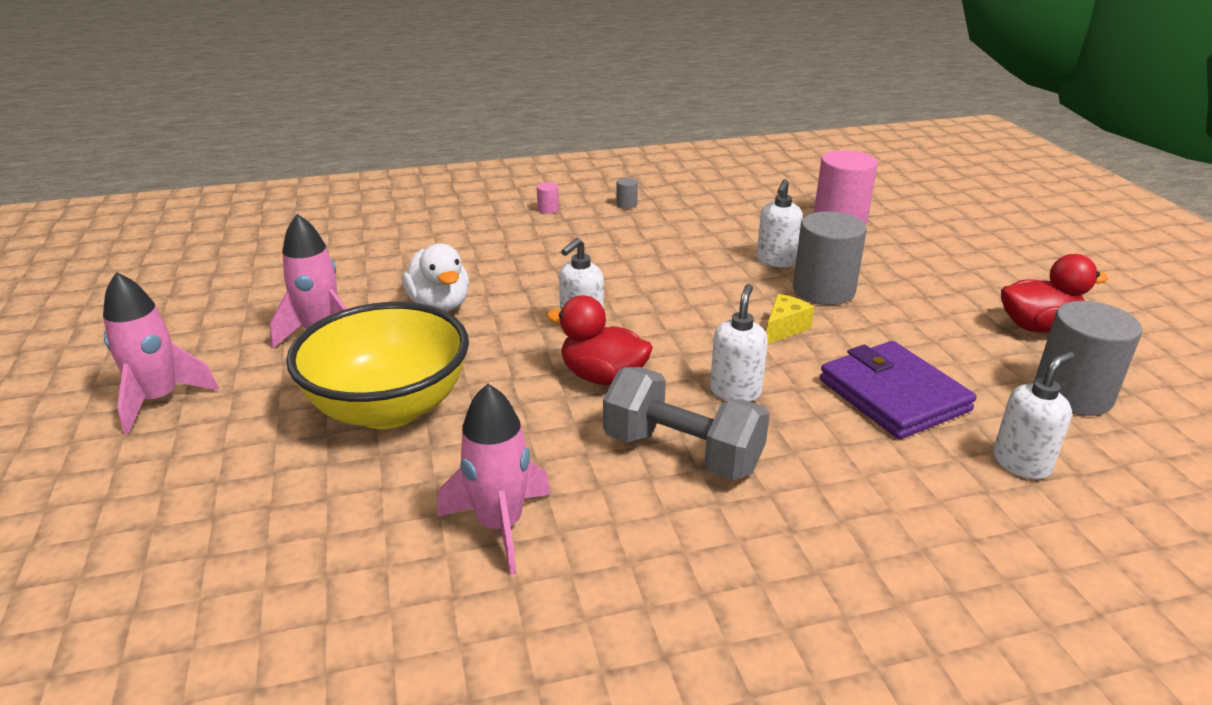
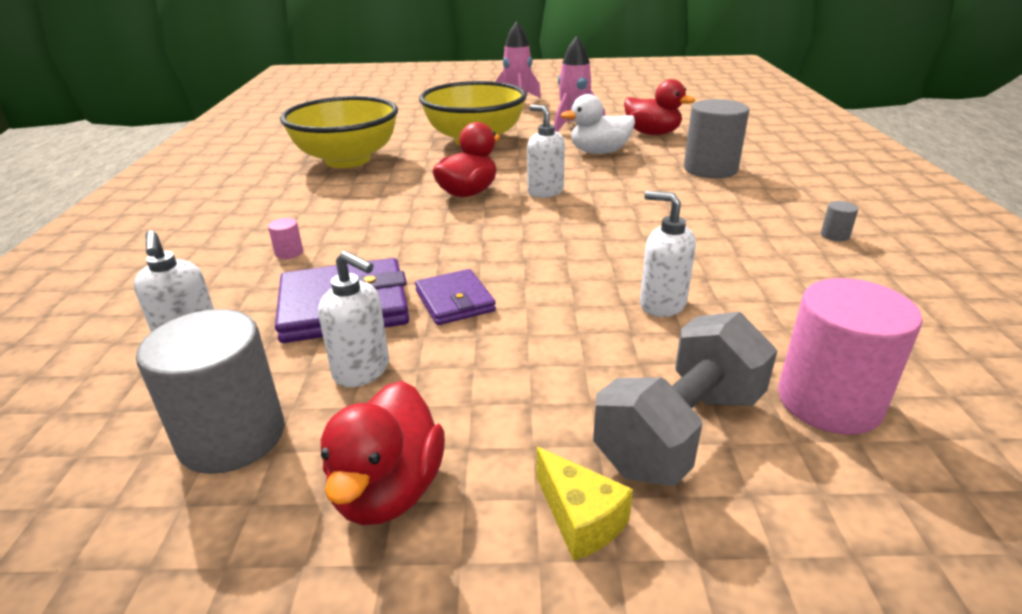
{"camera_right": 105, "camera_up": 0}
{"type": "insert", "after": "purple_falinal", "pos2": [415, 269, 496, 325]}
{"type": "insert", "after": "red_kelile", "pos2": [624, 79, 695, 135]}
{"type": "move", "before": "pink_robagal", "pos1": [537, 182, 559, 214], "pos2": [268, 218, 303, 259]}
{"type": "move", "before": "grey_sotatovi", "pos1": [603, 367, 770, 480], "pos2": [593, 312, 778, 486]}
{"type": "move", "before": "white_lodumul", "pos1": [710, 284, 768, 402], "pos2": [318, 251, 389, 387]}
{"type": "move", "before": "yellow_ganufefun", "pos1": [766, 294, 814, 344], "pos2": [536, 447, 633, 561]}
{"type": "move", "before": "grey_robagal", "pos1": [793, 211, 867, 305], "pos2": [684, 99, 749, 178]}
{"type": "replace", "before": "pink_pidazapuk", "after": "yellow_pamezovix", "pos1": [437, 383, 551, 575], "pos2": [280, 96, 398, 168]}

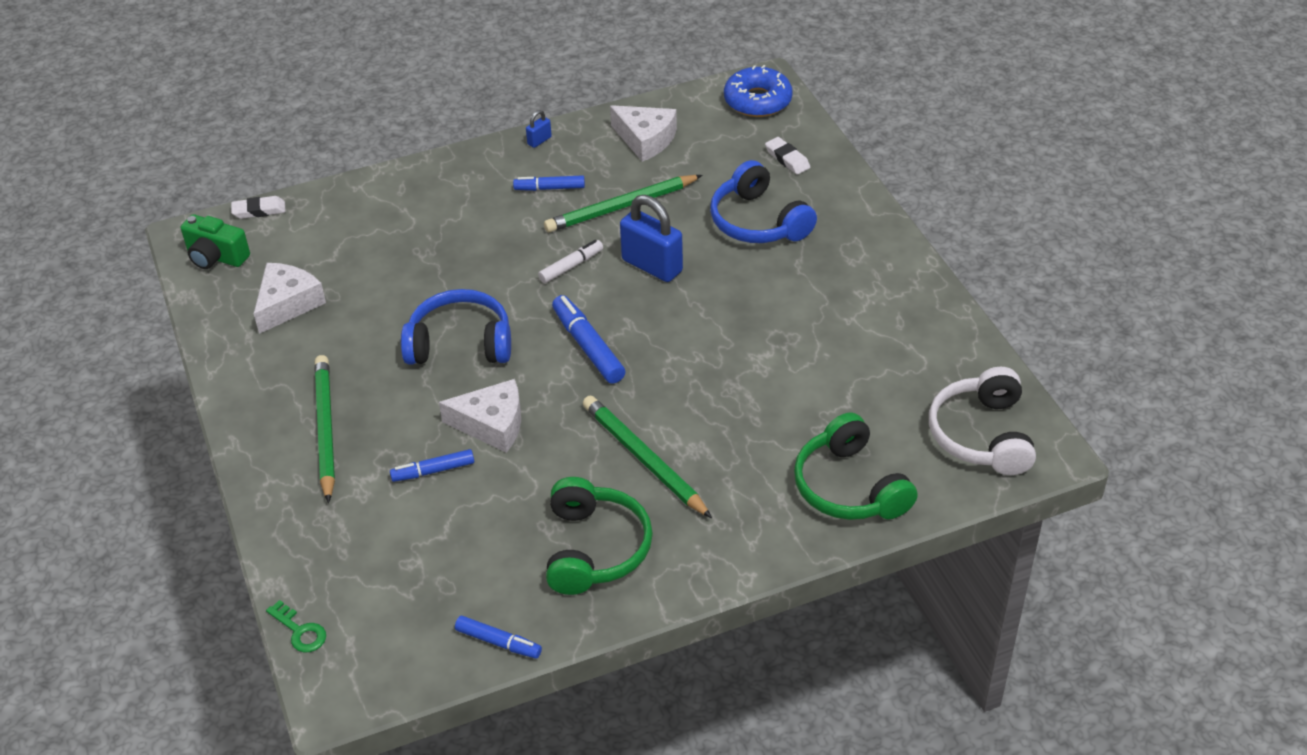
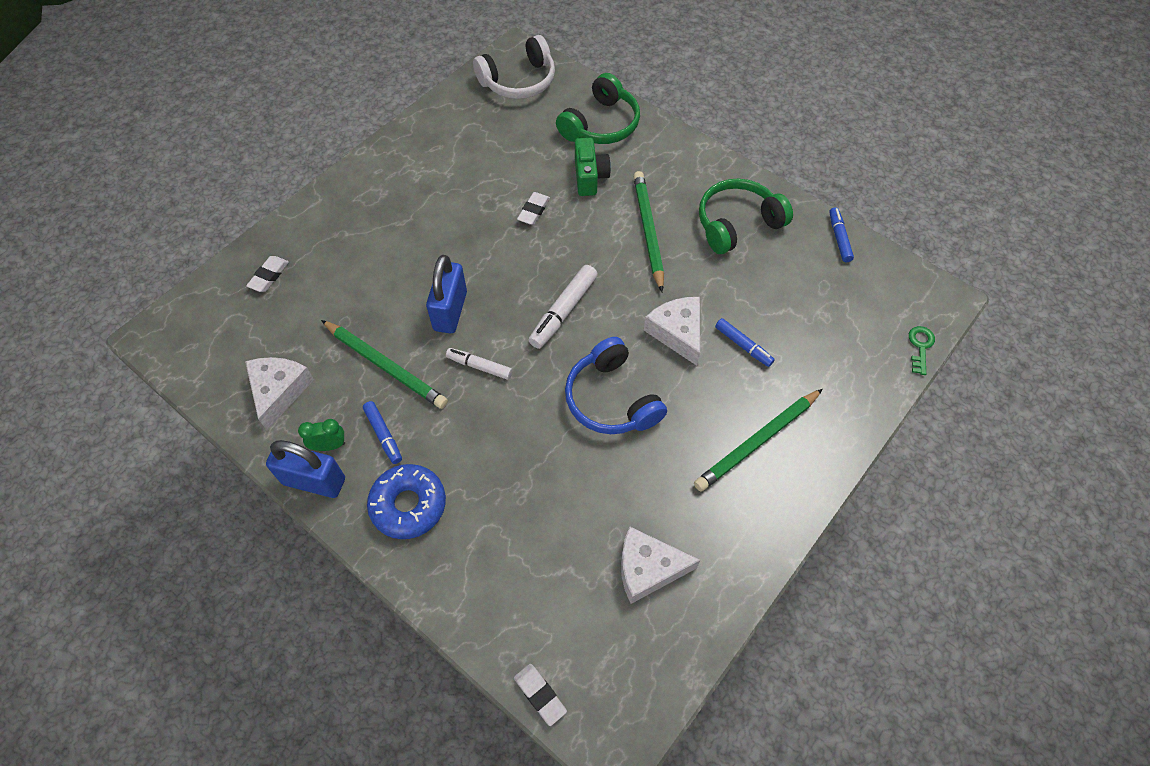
{"camera_right": -120, "camera_up": 15}
{"type": "delete", "before": "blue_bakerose", "pos1": [710, 160, 817, 243]}
{"type": "insert", "after": "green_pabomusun", "pos2": [298, 419, 345, 451]}
{"type": "insert", "after": "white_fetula", "pos2": [517, 192, 550, 225]}
{"type": "move", "before": "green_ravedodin", "pos1": [181, 214, 250, 269], "pos2": [575, 138, 611, 196]}
{"type": "move", "before": "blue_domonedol", "pos1": [724, 65, 793, 117], "pos2": [367, 464, 446, 539]}
{"type": "recolor", "before": "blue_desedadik", "after": "white_desedadik", "pos1": [552, 295, 626, 384], "pos2": [529, 265, 598, 349]}
{"type": "rotate", "before": "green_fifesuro", "pos1": [583, 396, 712, 518], "pos2": [633, 171, 664, 292], "turn": 150}
{"type": "resize", "before": "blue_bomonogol", "pos1": [526, 110, 552, 148], "pos2": [266, 440, 345, 498], "scale": 2.23}

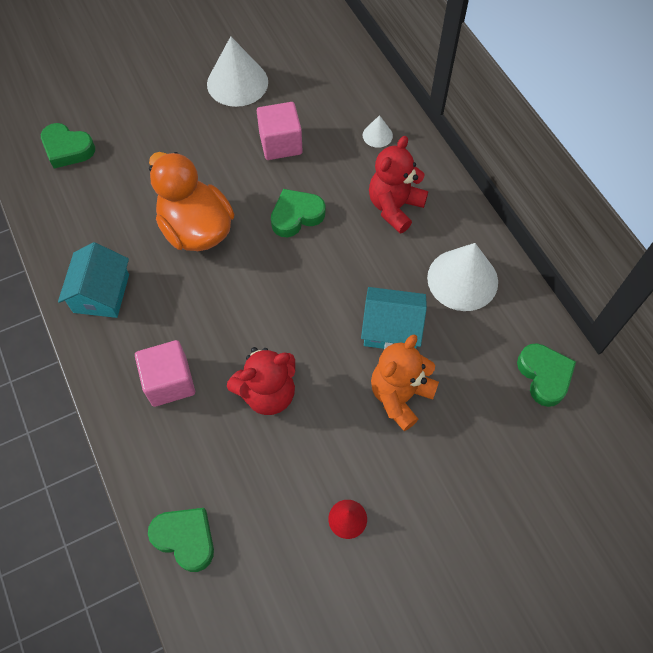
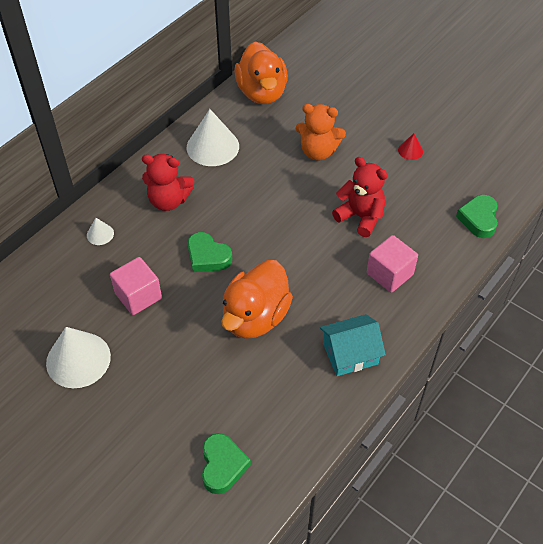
{"camera_right": -115, "camera_up": -10}
{"type": "delete", "before": "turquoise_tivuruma", "pos1": [361, 287, 427, 350]}
{"type": "replace", "before": "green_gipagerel", "after": "orange_kelile", "pos1": [517, 343, 576, 407], "pos2": [234, 42, 288, 104]}

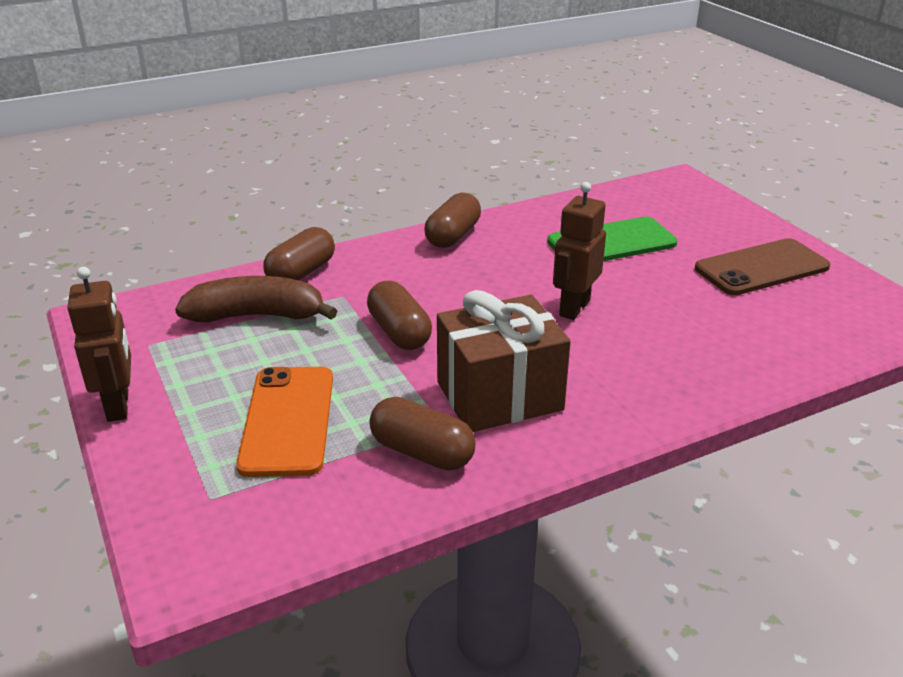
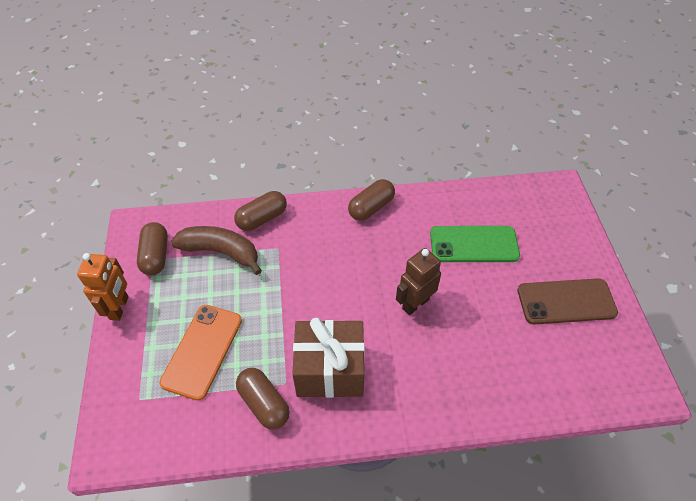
{"camera_right": 20, "camera_up": 20}
{"type": "move", "before": "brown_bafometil", "pos1": [367, 281, 432, 350], "pos2": [137, 222, 168, 275]}
{"type": "recolor", "before": "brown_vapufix", "after": "orange_vapufix", "pos1": [67, 267, 131, 422], "pos2": [77, 253, 129, 321]}

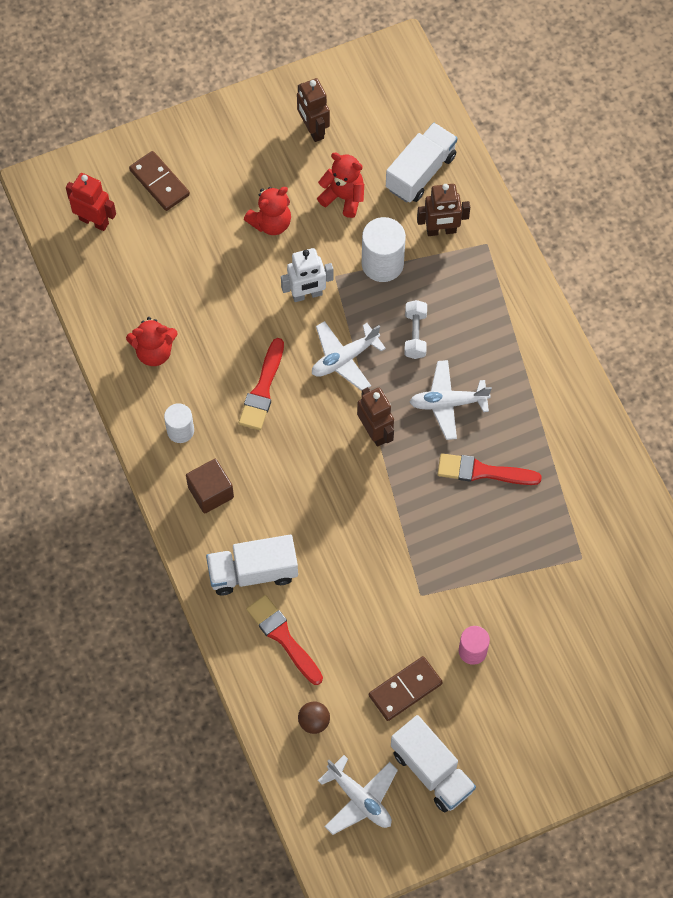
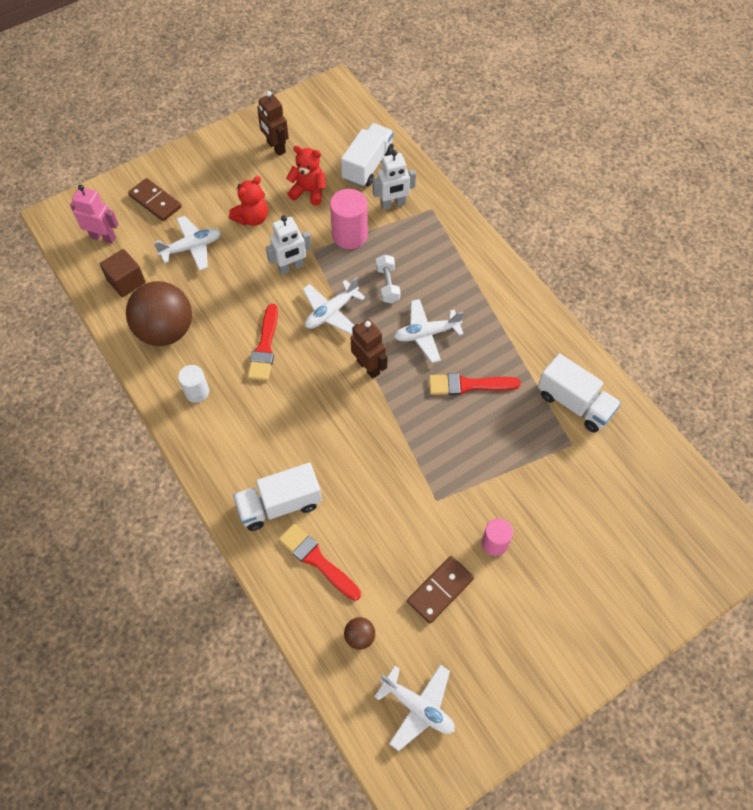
{"camera_right": -10, "camera_up": -5}
{"type": "insert", "after": "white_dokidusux", "pos2": [154, 216, 221, 271]}
{"type": "move", "before": "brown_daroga", "pos1": [186, 459, 234, 514], "pos2": [100, 249, 146, 297]}
{"type": "move", "before": "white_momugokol", "pos1": [391, 715, 476, 813], "pos2": [538, 353, 621, 432]}
{"type": "replace", "before": "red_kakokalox", "after": "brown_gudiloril", "pos1": [126, 317, 178, 366], "pos2": [126, 281, 192, 346]}
{"type": "recolor", "before": "red_vapufix", "after": "pink_vapufix", "pos1": [66, 173, 116, 231], "pos2": [70, 185, 119, 244]}
{"type": "recolor", "before": "white_robagal", "after": "pink_robagal", "pos1": [362, 217, 406, 282], "pos2": [330, 189, 368, 249]}
{"type": "recolor", "before": "brown_vapufix", "after": "white_vapufix", "pos1": [417, 184, 470, 236], "pos2": [373, 150, 416, 210]}

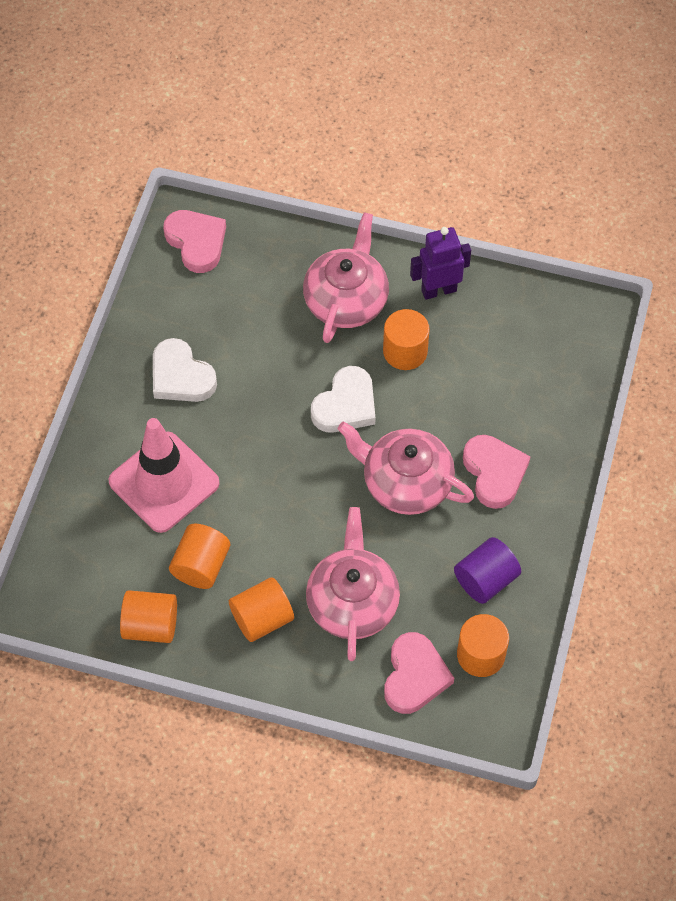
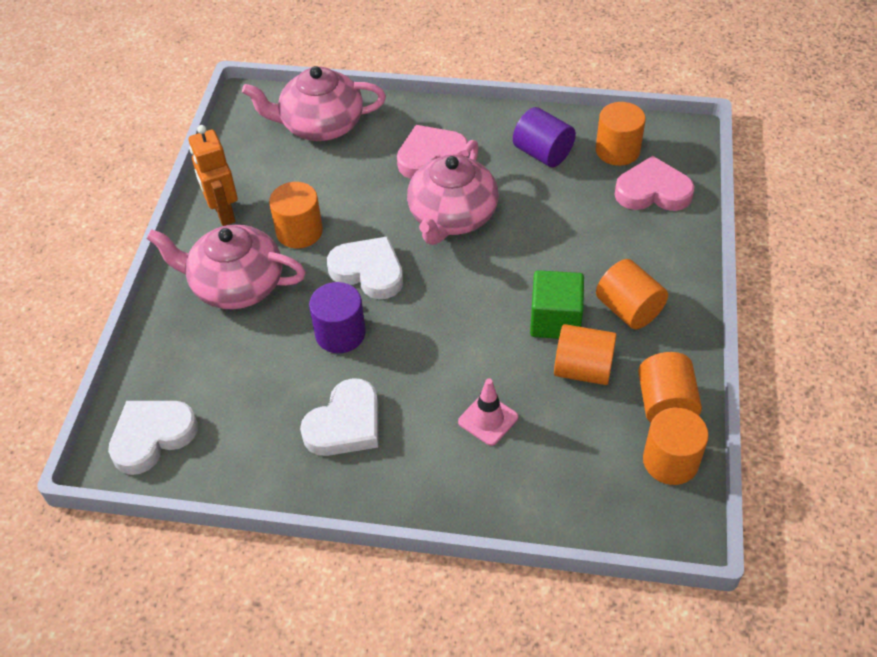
{"camera_right": -95, "camera_up": -10}
{"type": "insert", "after": "purple_robagal", "pos2": [309, 282, 366, 353]}
{"type": "insert", "after": "green_daroga", "pos2": [530, 270, 584, 339]}
{"type": "insert", "after": "orange_robagal", "pos2": [643, 408, 709, 485]}
{"type": "move", "before": "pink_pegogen", "pos1": [306, 507, 400, 661], "pos2": [242, 66, 386, 141]}
{"type": "recolor", "before": "pink_gipagerel", "after": "white_gipagerel", "pos1": [163, 210, 226, 273], "pos2": [108, 401, 198, 475]}
{"type": "recolor", "before": "purple_vapufix", "after": "orange_vapufix", "pos1": [410, 227, 471, 300], "pos2": [189, 125, 238, 226]}
{"type": "resize", "before": "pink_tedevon", "pos1": [108, 418, 220, 533], "pos2": [458, 378, 518, 446], "scale": 0.47}

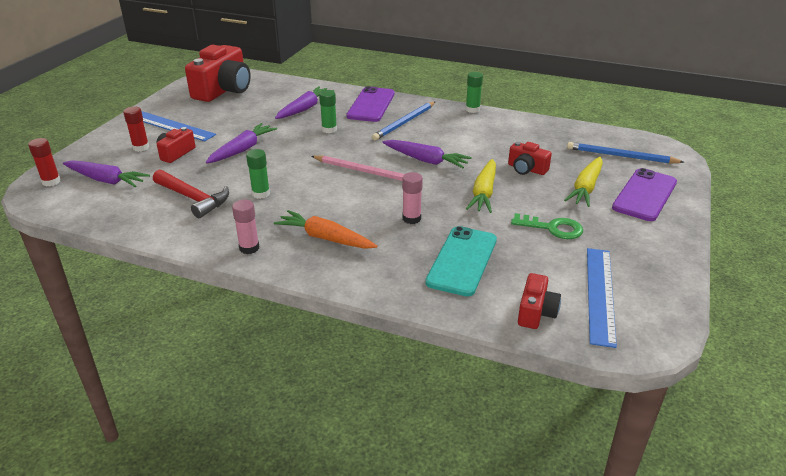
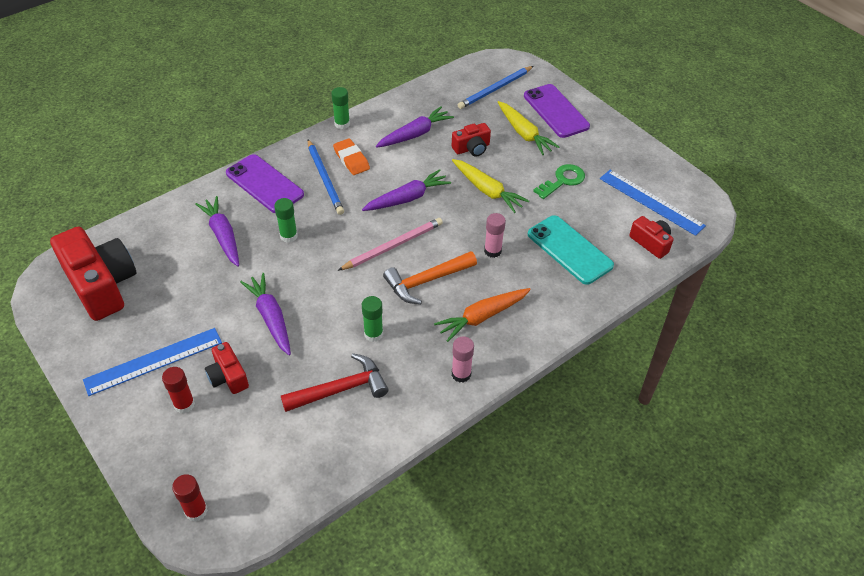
{"camera_right": -60, "camera_up": 15}
{"type": "insert", "after": "orange_fetula", "pos2": [333, 138, 370, 175]}
{"type": "insert", "after": "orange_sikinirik", "pos2": [383, 251, 477, 304]}
{"type": "move", "before": "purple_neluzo", "pos1": [63, 160, 150, 187], "pos2": [376, 106, 454, 148]}

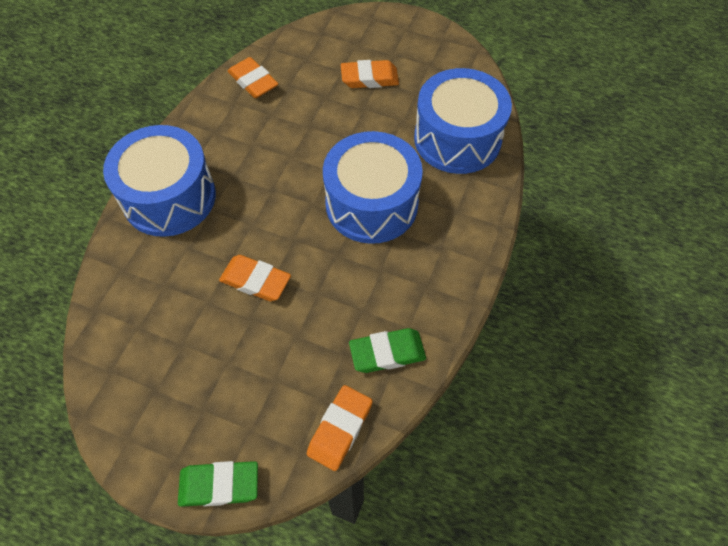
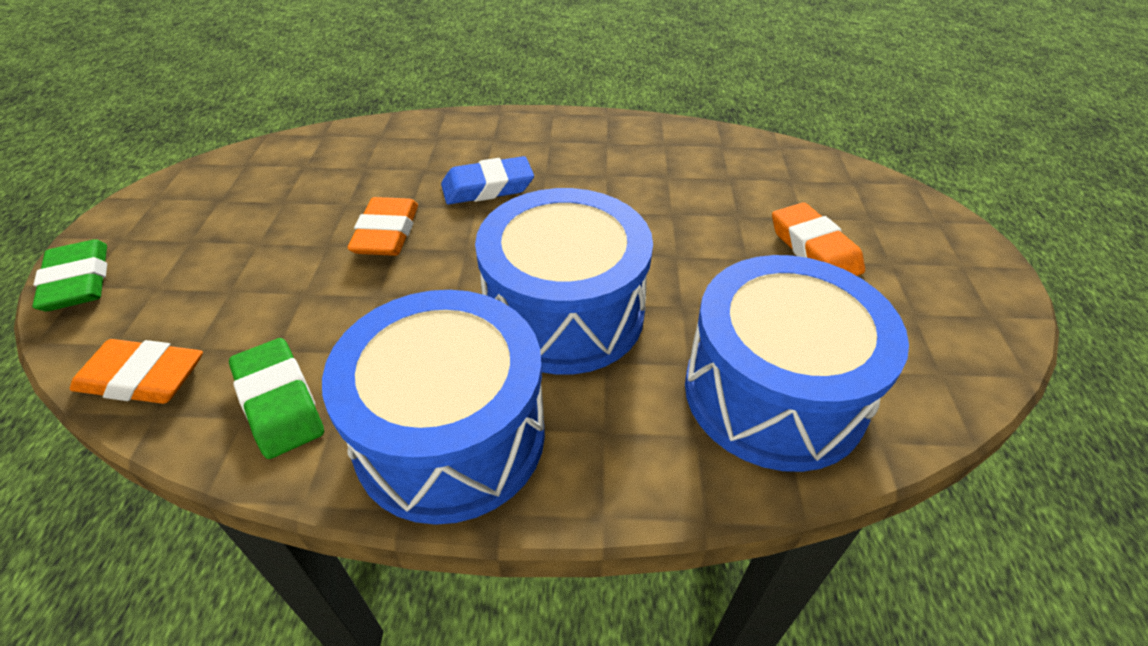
{"camera_right": 70, "camera_up": -15}
{"type": "delete", "before": "orange_fetula", "pos1": [228, 57, 278, 98]}
{"type": "insert", "after": "blue_fetula", "pos2": [441, 156, 534, 204]}
{"type": "move", "before": "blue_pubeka", "pos1": [103, 125, 216, 237], "pos2": [322, 290, 545, 525]}

